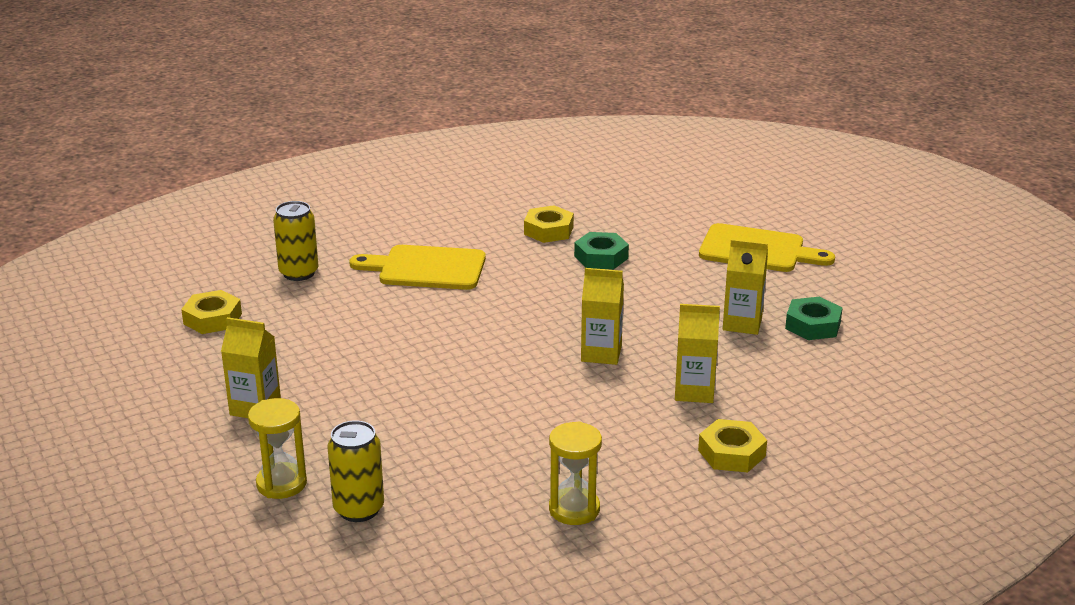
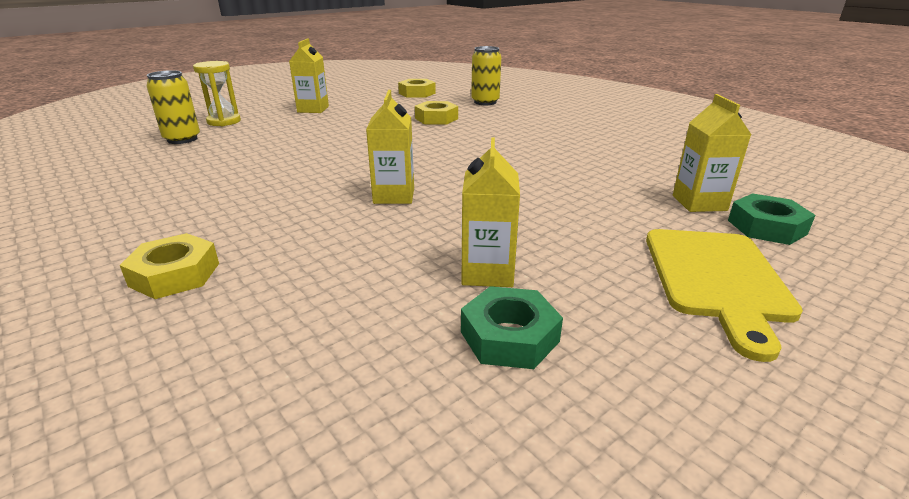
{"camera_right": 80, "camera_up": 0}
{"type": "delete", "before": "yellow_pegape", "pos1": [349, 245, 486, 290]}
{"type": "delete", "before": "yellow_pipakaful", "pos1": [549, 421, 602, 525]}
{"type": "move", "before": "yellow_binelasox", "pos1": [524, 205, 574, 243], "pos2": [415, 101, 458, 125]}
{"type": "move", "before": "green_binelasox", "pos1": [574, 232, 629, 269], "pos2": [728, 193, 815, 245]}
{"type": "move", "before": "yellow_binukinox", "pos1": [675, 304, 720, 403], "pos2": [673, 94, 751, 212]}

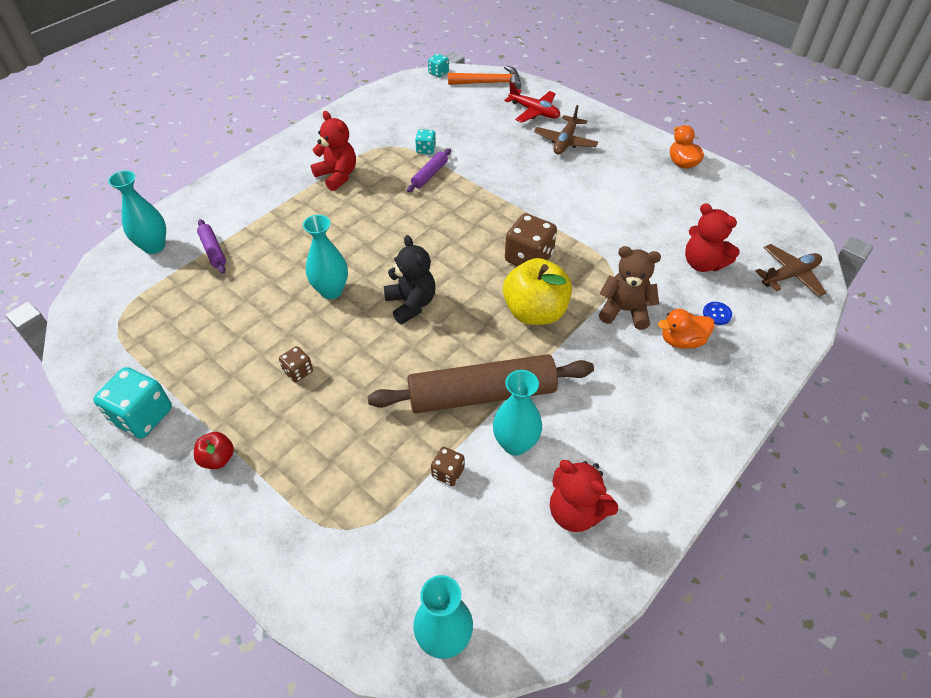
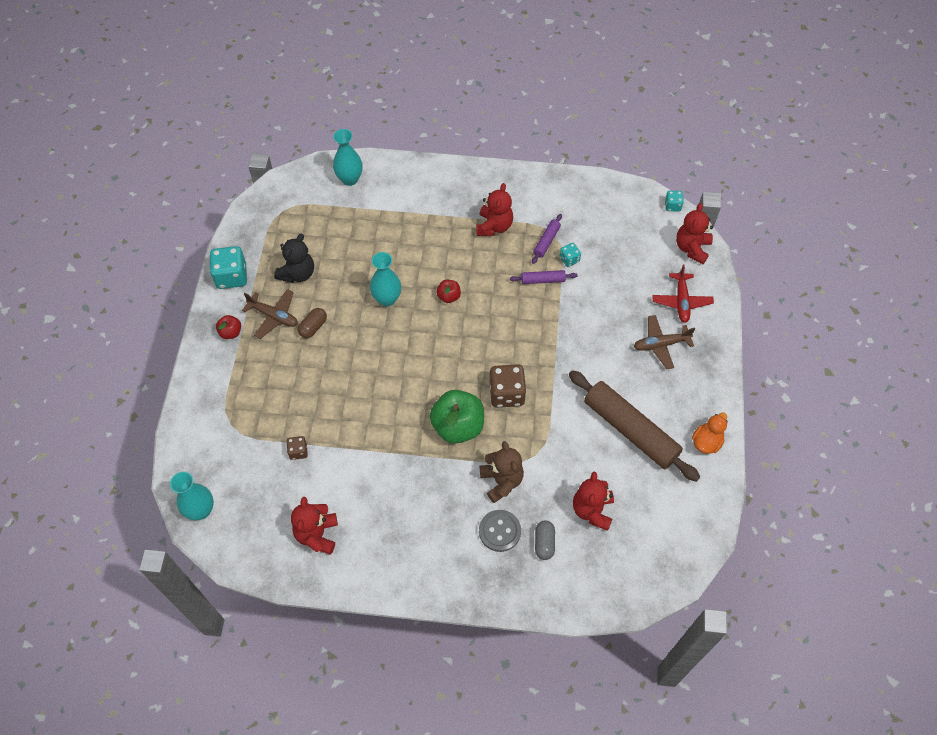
{"camera_right": 55, "camera_up": 10}
{"type": "delete", "before": "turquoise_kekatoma", "pos1": [493, 370, 542, 456]}
{"type": "insert", "after": "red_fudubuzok", "pos2": [436, 280, 461, 303]}
{"type": "move", "before": "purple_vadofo", "pos1": [197, 219, 226, 274], "pos2": [532, 214, 562, 264]}
{"type": "move", "before": "brown_vadofo", "pos1": [368, 354, 594, 413], "pos2": [569, 370, 700, 482]}
{"type": "move", "before": "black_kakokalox", "pos1": [383, 235, 435, 324], "pos2": [274, 234, 314, 283]}
{"type": "move", "before": "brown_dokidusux", "pos1": [755, 244, 827, 297], "pos2": [242, 289, 298, 339]}
{"type": "replace", "before": "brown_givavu", "after": "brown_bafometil", "pos1": [279, 346, 313, 382], "pos2": [298, 308, 327, 338]}
{"type": "replace", "before": "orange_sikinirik", "after": "red_kakokalox", "pos1": [448, 66, 521, 89], "pos2": [676, 203, 713, 264]}
{"type": "replace", "before": "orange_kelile", "after": "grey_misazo", "pos1": [658, 309, 715, 349], "pos2": [479, 510, 521, 552]}
{"type": "replace", "before": "blue_misazo", "after": "grey_bafometil", "pos1": [703, 302, 732, 325], "pos2": [535, 520, 555, 560]}
{"type": "recolor", "before": "yellow_fudubuzok", "after": "green_fudubuzok", "pos1": [503, 258, 572, 325], "pos2": [430, 390, 484, 444]}

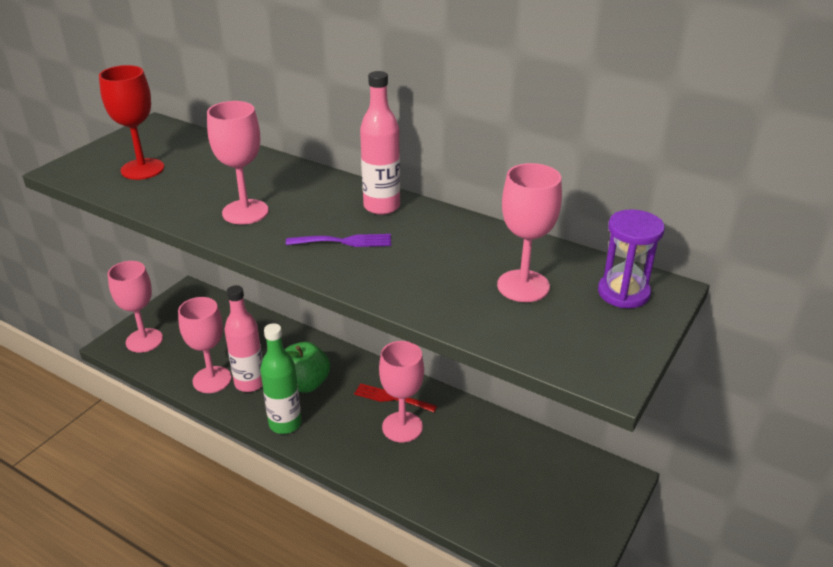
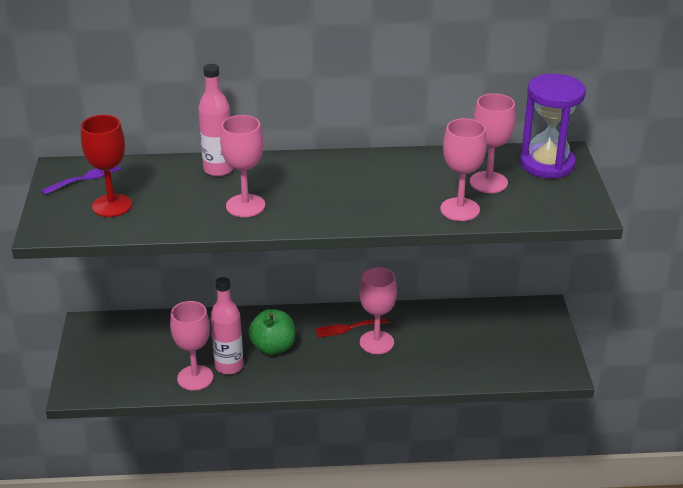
{"camera_right": -35, "camera_up": 0}
{"type": "delete", "before": "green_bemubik", "pos1": [260, 323, 302, 434]}
{"type": "move", "before": "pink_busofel", "pos1": [108, 261, 163, 353], "pos2": [440, 118, 487, 221]}
{"type": "move", "before": "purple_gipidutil", "pos1": [286, 234, 391, 247], "pos2": [41, 166, 121, 195]}
{"type": "move", "before": "pink_bemubik", "pos1": [360, 71, 400, 215], "pos2": [198, 64, 233, 176]}
{"type": "resize", "before": "purple_pipakaful", "pos1": [598, 209, 665, 308], "pos2": [520, 74, 586, 179], "scale": 1.51}

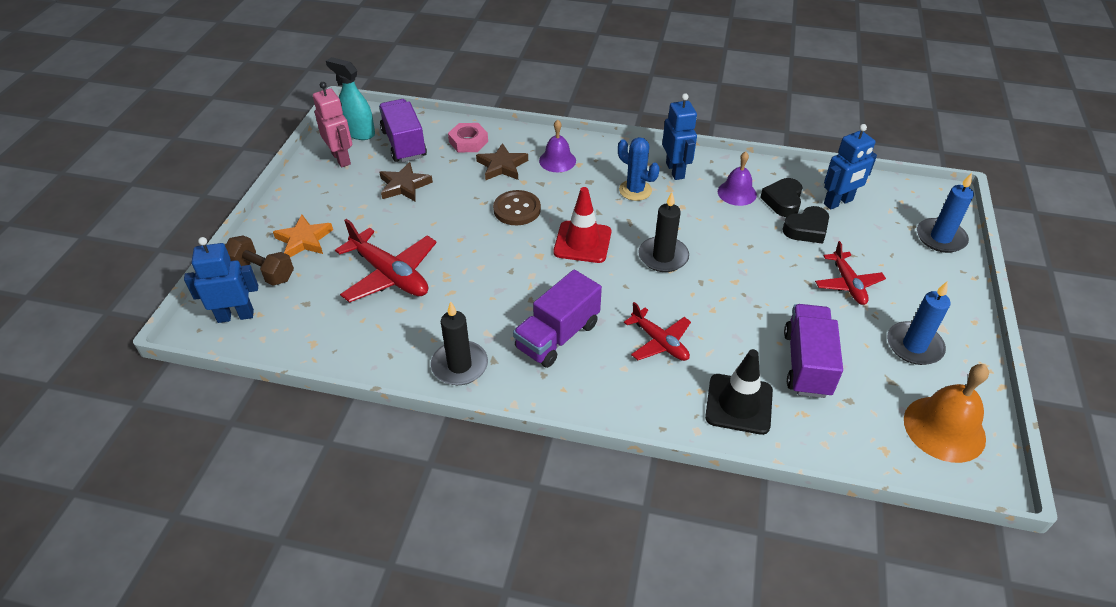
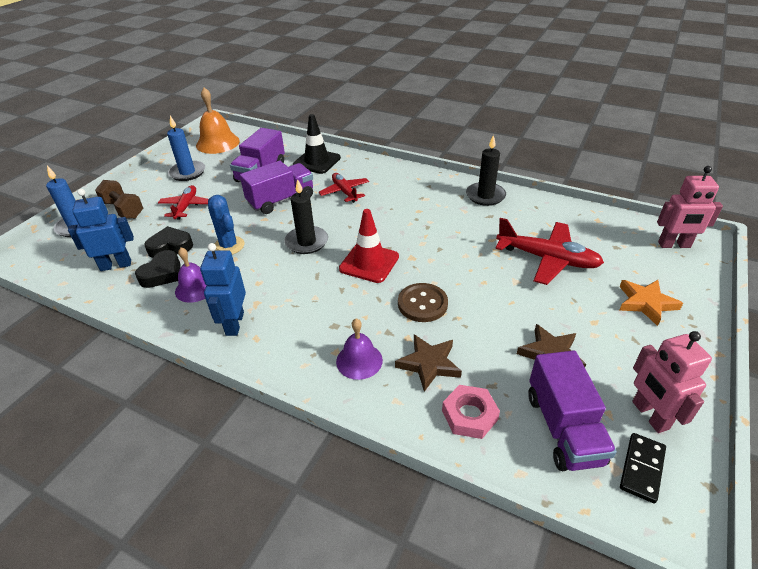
{"camera_right": -165, "camera_up": -5}
{"type": "move", "before": "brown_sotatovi", "pos1": [225, 235, 294, 286], "pos2": [95, 180, 143, 219]}
{"type": "move", "before": "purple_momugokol", "pos1": [513, 270, 602, 368], "pos2": [240, 161, 313, 214]}
{"type": "move", "before": "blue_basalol", "pos1": [618, 137, 660, 201], "pos2": [208, 195, 245, 255]}
{"type": "replace", "before": "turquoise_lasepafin", "after": "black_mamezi", "pos1": [326, 57, 375, 140], "pos2": [620, 433, 666, 503]}
{"type": "recolor", "before": "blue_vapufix", "after": "pink_vapufix", "pos1": [184, 237, 258, 323], "pos2": [657, 166, 723, 248]}
{"type": "rotate", "before": "red_dokidusux", "pos1": [335, 219, 437, 303], "pos2": [495, 218, 604, 285], "turn": 150}

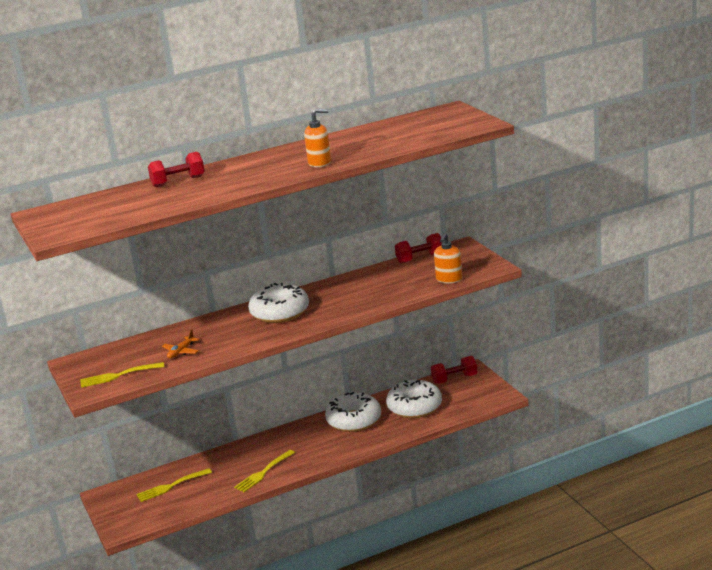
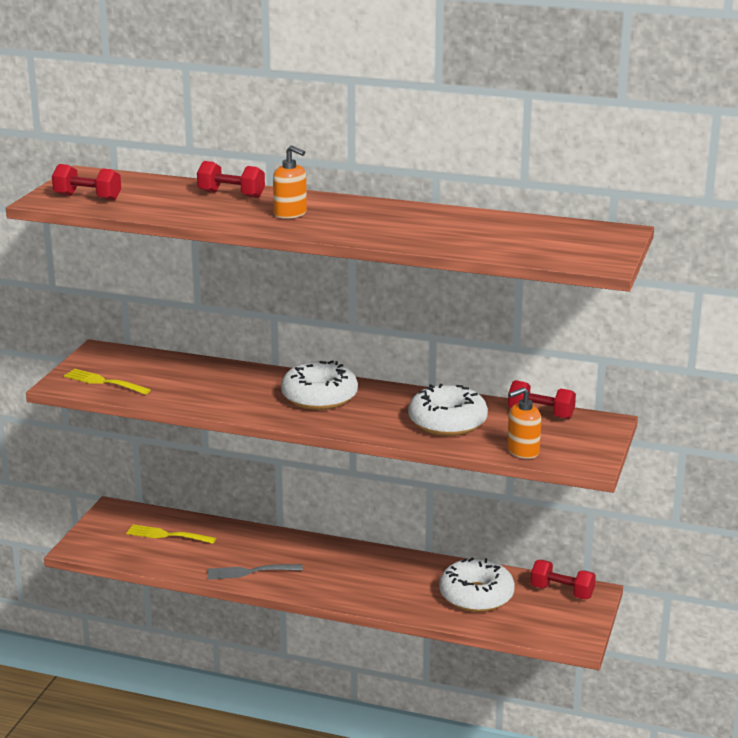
{"camera_right": 40, "camera_up": 0}
{"type": "delete", "before": "orange_dokidusux", "pos1": [162, 329, 199, 359]}
{"type": "insert", "after": "red_sotatovi", "pos2": [52, 164, 121, 201]}
{"type": "move", "before": "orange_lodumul", "pos1": [304, 109, 331, 167], "pos2": [273, 145, 307, 219]}
{"type": "move", "before": "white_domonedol", "pos1": [325, 392, 381, 432], "pos2": [408, 384, 488, 436]}
{"type": "recolor", "before": "yellow_gipidutil", "after": "grey_gipidutil", "pos1": [234, 450, 295, 492], "pos2": [207, 564, 303, 580]}

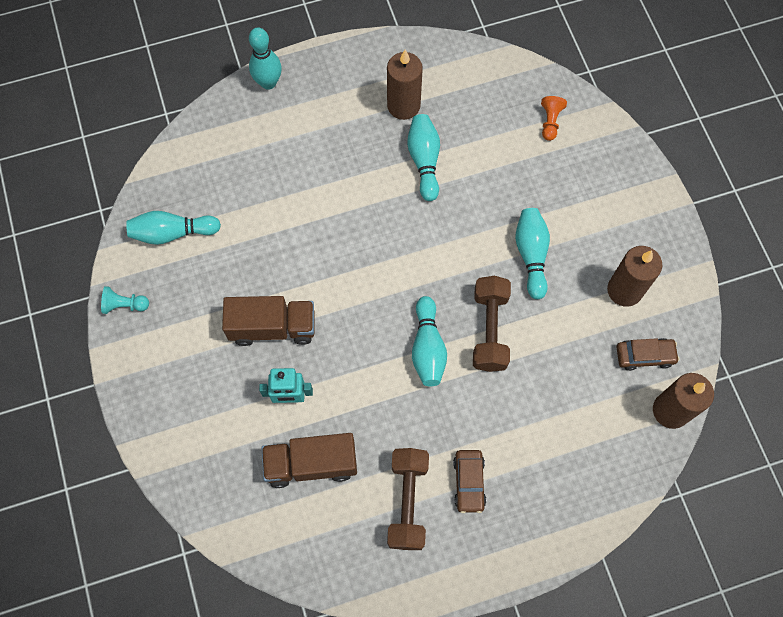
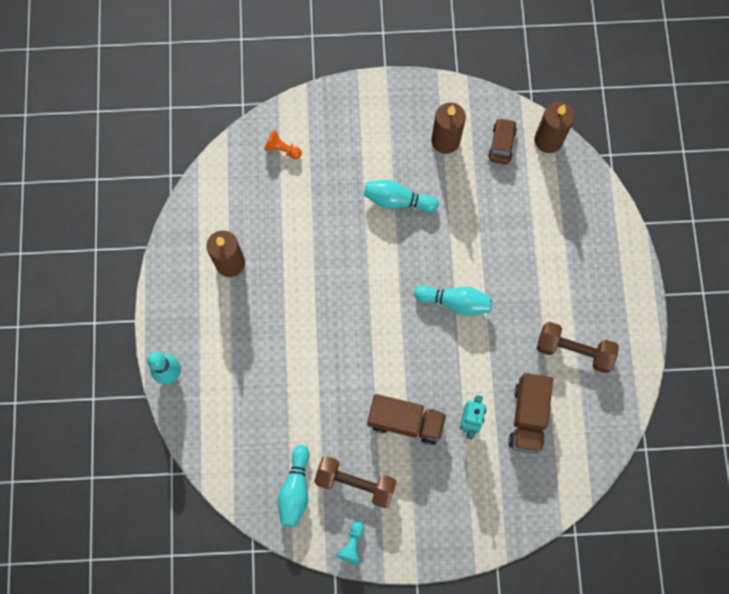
{"camera_right": -75, "camera_up": 5}
{"type": "delete", "before": "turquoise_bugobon", "pos1": [407, 114, 440, 201]}
{"type": "delete", "before": "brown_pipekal", "pos1": [453, 450, 486, 513]}
{"type": "move", "before": "brown_sotatovi", "pos1": [473, 276, 511, 372], "pos2": [314, 456, 397, 508]}
{"type": "rotate", "before": "brown_momugokol", "pos1": [222, 296, 314, 346], "pos2": [368, 394, 446, 445], "turn": 90}

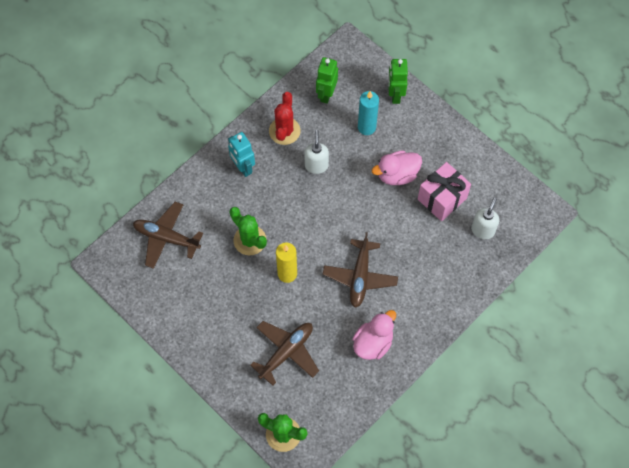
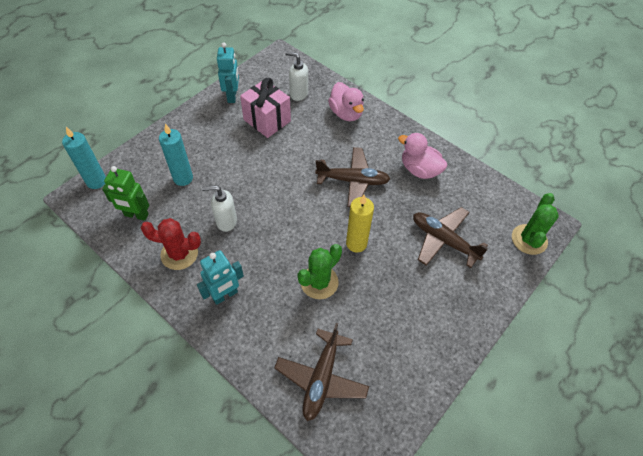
{"camera_right": -95, "camera_up": -10}
{"type": "delete", "before": "green_vapufix", "pos1": [388, 59, 408, 104]}
{"type": "insert", "after": "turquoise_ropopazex", "pos2": [62, 127, 106, 189]}
{"type": "insert", "after": "turquoise_vapufix", "pos2": [217, 42, 239, 103]}
{"type": "move", "before": "pink_kelile", "pos1": [372, 150, 422, 185], "pos2": [328, 82, 364, 121]}

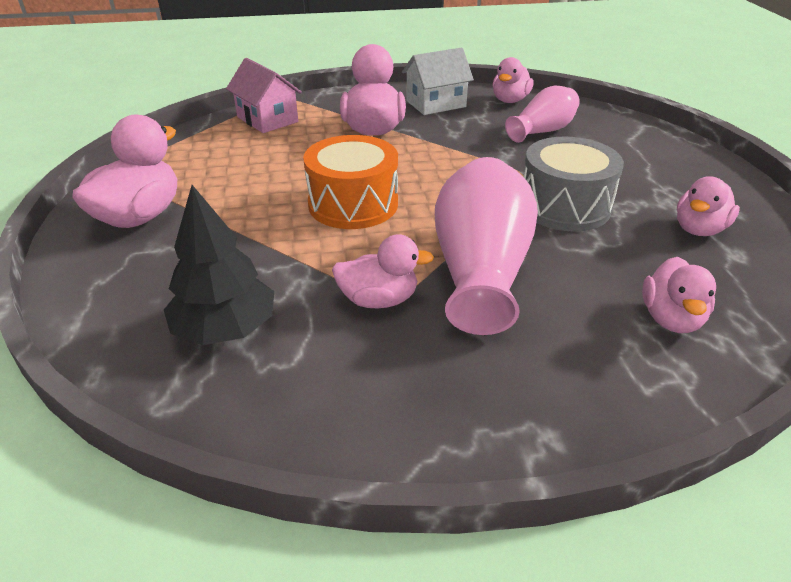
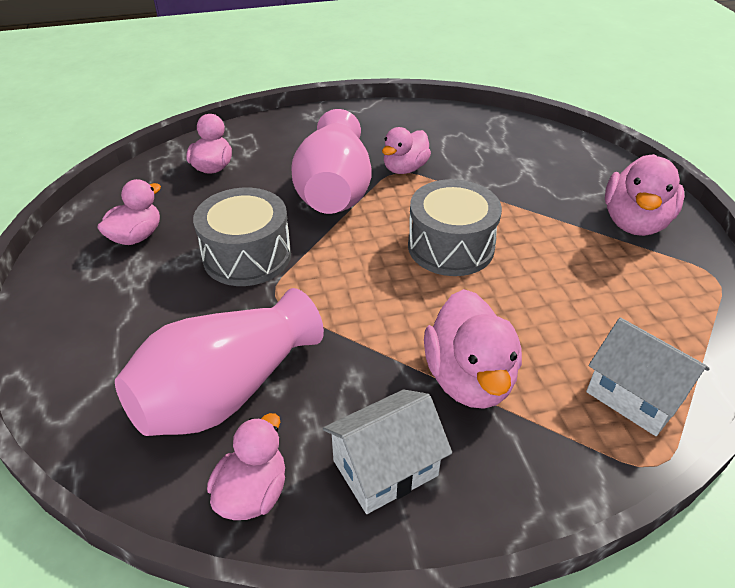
{"camera_right": 175, "camera_up": 5}
{"type": "delete", "before": "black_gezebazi", "pos1": [164, 185, 274, 345]}
{"type": "recolor", "before": "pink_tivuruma", "after": "white_tivuruma", "pos1": [226, 58, 302, 133], "pos2": [586, 318, 710, 436]}
{"type": "recolor", "before": "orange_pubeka", "after": "grey_pubeka", "pos1": [303, 135, 398, 229], "pos2": [408, 179, 502, 276]}
{"type": "rotate", "before": "pink_kelile", "pos1": [332, 234, 434, 308], "pos2": [382, 127, 431, 174], "turn": -45}
{"type": "resize", "before": "pink_kekatoma", "pos1": [505, 85, 580, 143], "pos2": [115, 288, 324, 436], "scale": 1.68}

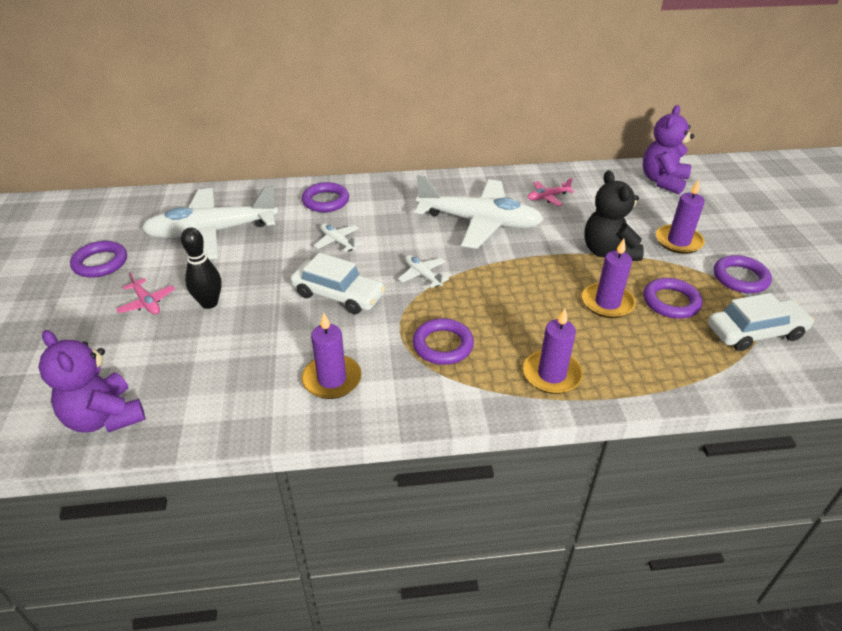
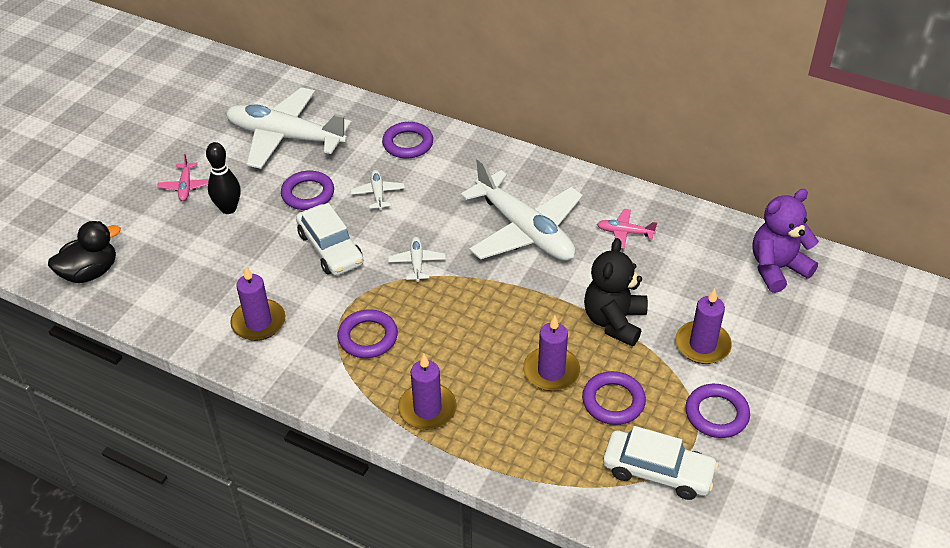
{"camera_right": 35, "camera_up": 5}
{"type": "move", "before": "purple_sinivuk", "pos1": [70, 241, 127, 278], "pos2": [281, 171, 334, 210]}
{"type": "replace", "before": "purple_kakokalox", "after": "black_kelile", "pos1": [38, 330, 146, 433], "pos2": [48, 221, 121, 283]}

